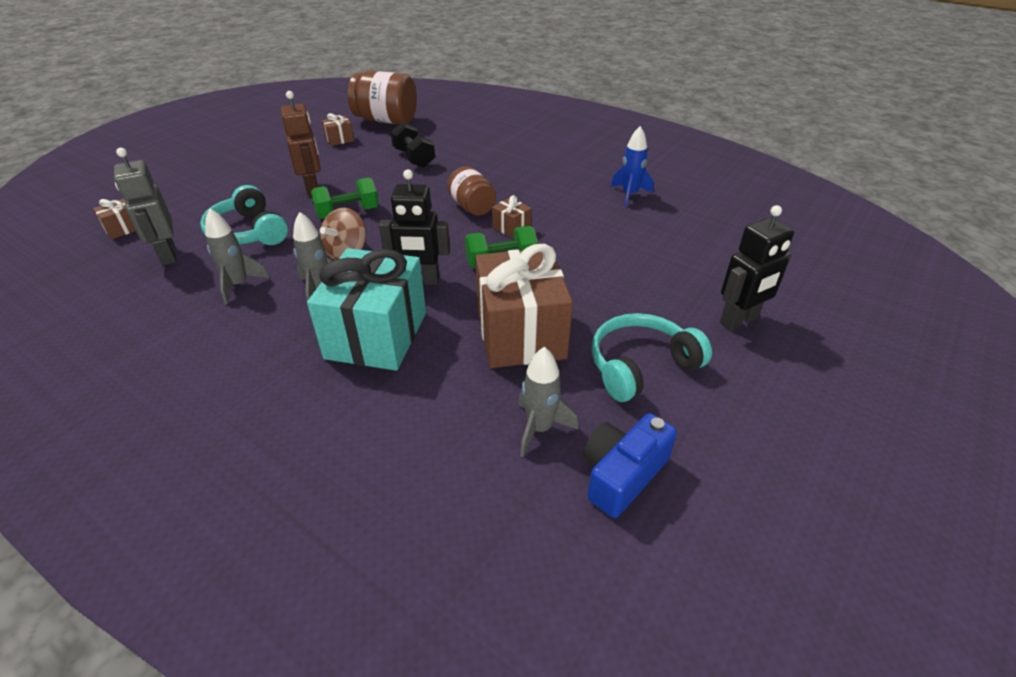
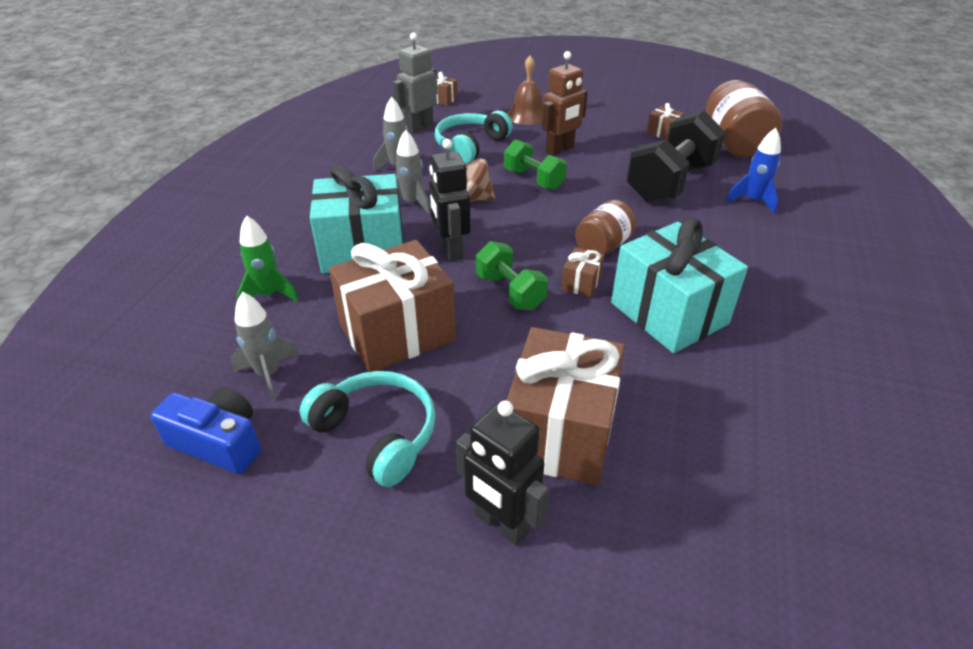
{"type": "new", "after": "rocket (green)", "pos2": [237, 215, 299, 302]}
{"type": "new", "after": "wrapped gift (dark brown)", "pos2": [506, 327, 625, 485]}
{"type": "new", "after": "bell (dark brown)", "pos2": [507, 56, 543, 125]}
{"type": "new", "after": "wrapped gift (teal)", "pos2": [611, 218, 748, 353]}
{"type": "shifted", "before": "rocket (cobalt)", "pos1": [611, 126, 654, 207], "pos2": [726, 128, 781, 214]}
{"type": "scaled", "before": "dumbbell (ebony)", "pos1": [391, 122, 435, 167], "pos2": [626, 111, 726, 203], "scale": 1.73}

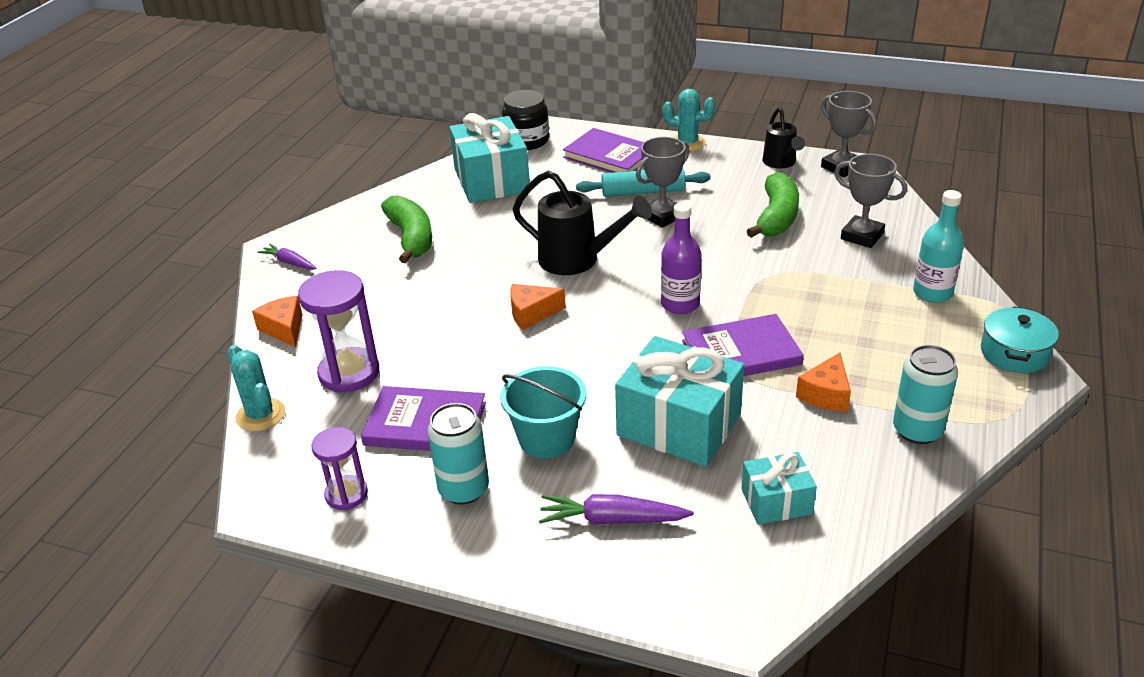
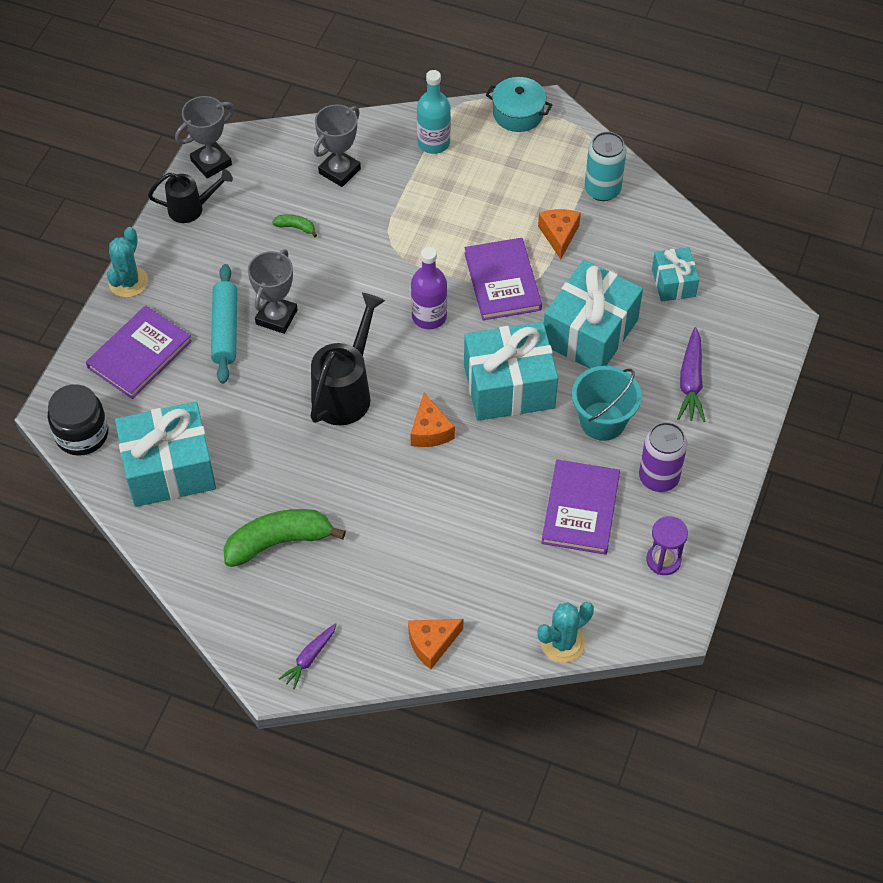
{"type": "gone", "before": "sand timer (purple)", "pos1": [298, 270, 379, 393]}
{"type": "new", "after": "wrapped gift (teal)", "pos2": [464, 322, 558, 421]}
{"type": "repainted", "before": "tin (teal)", "after": "tin (purple)", "pos1": [427, 403, 489, 505], "pos2": [639, 422, 687, 492]}
{"type": "rotated", "before": "award cup (ash-grey)", "pos1": [636, 137, 690, 228], "pos2": [248, 249, 298, 334], "turn": 60}
{"type": "rotated", "before": "cheese (bright orange)", "pos1": [796, 353, 851, 412], "pos2": [538, 209, 581, 259], "turn": -120}
{"type": "scaled", "before": "banana (green)", "pos1": [747, 172, 799, 238], "pos2": [272, 214, 317, 237], "scale": 0.44}

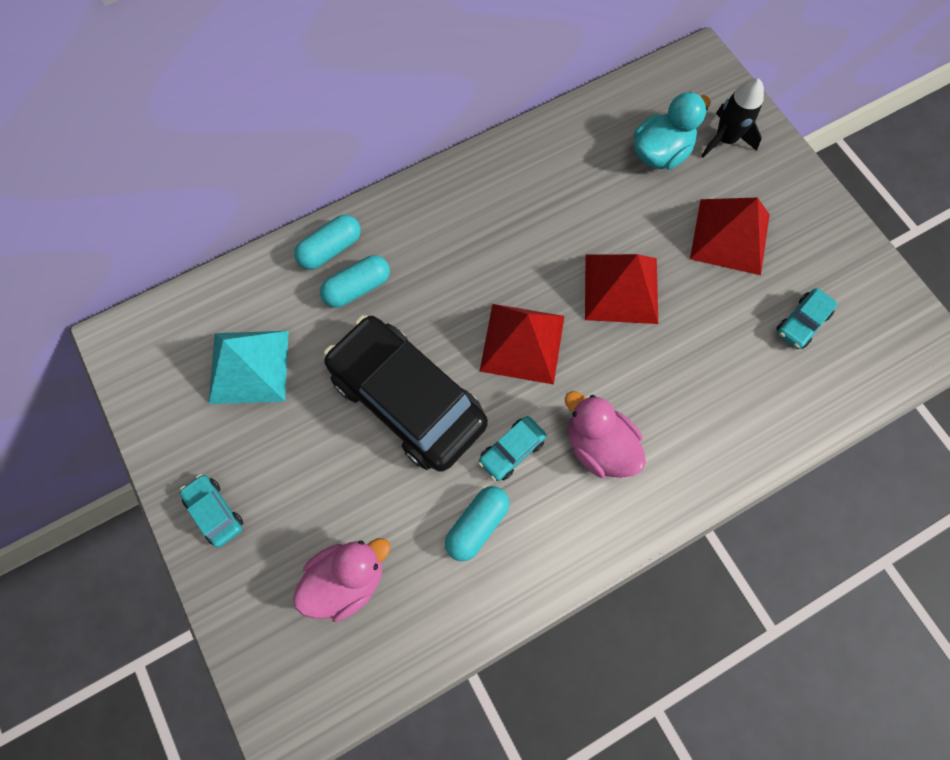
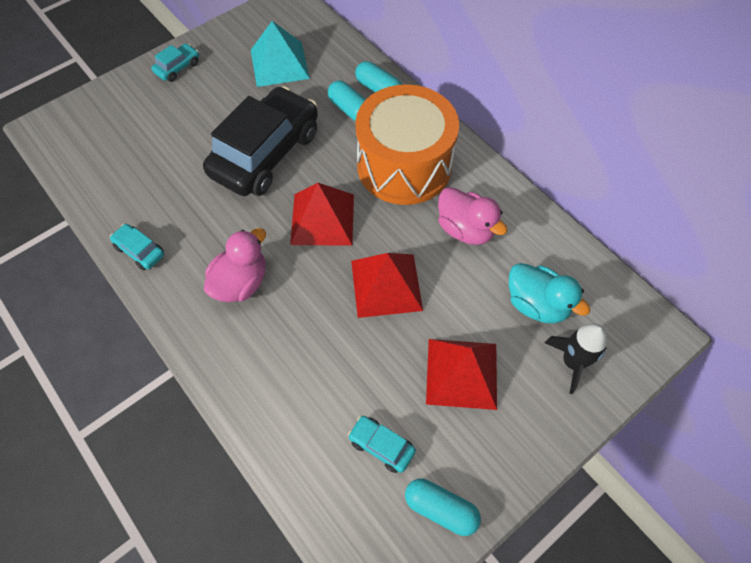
{"type": "new", "after": "snare drum (bright orange)", "pos2": [355, 84, 459, 205]}
{"type": "shifted", "before": "toy duck (rose-pink)", "pos1": [293, 538, 391, 622], "pos2": [438, 187, 507, 245]}
{"type": "shifted", "before": "capsule (teal)", "pos1": [445, 486, 510, 561], "pos2": [405, 479, 481, 536]}
{"type": "shifted", "before": "toy car (teal)", "pos1": [478, 416, 546, 481], "pos2": [110, 224, 164, 270]}

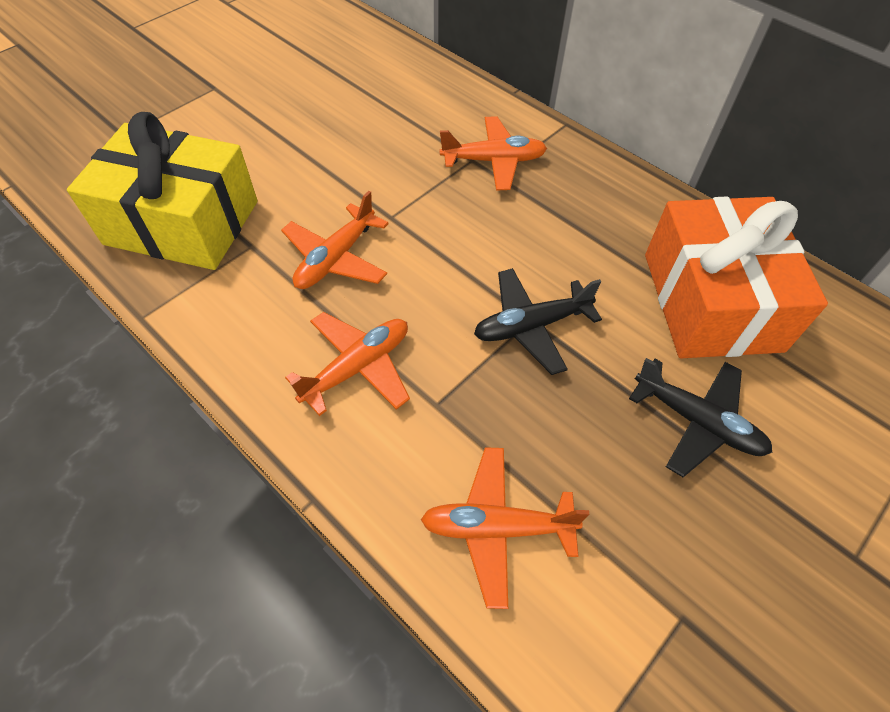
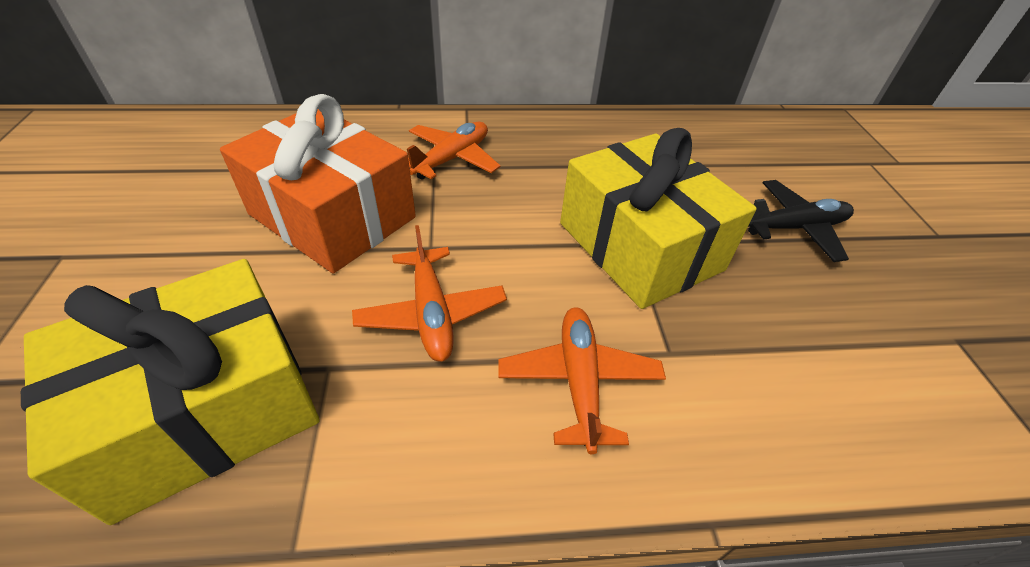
{"type": "gone", "before": "toy plane (bright orange)", "pos1": [421, 447, 589, 609]}
{"type": "shifted", "before": "wrapped gift (bright orange)", "pos1": [645, 197, 828, 358], "pos2": [220, 94, 416, 273]}
{"type": "swapped", "before": "toy plane (ebony)", "after": "wrapped gift (bright yellow)", "pos1": [474, 268, 602, 375], "pos2": [560, 128, 757, 309]}

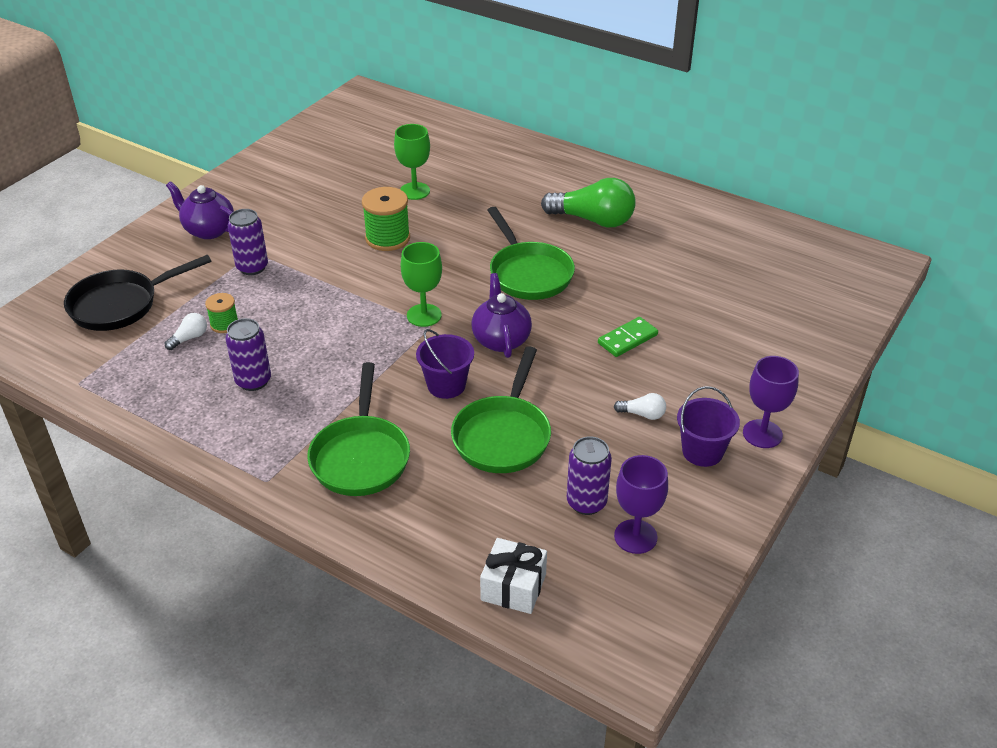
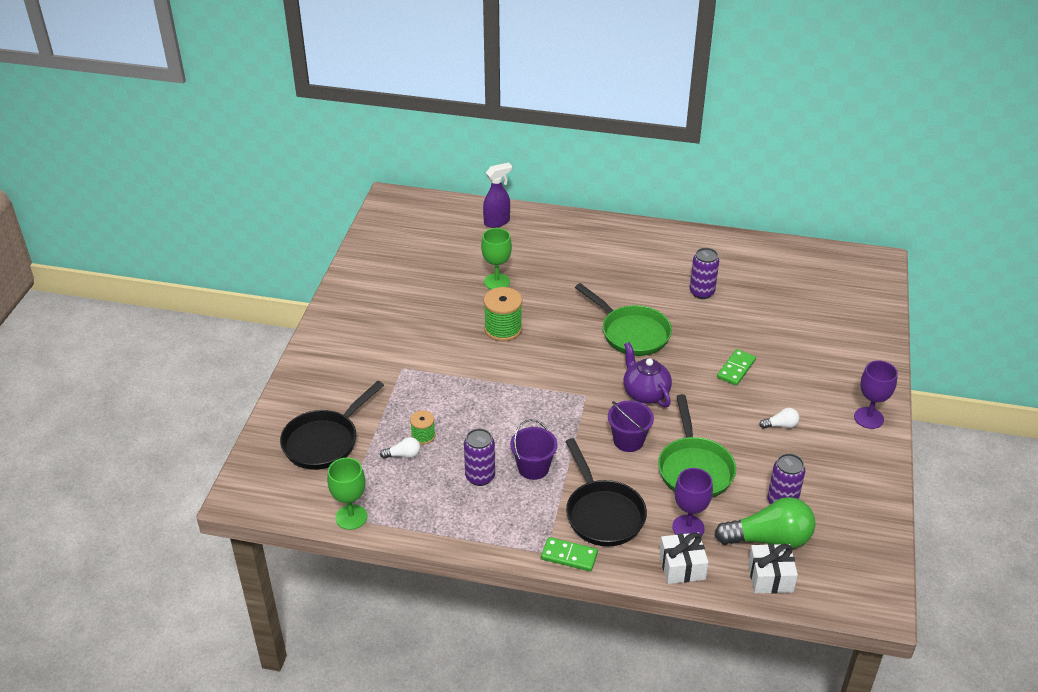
{"type": "gone", "before": "teapot (purple)", "pos1": [166, 181, 234, 239]}
{"type": "new", "after": "sprayer (purple)", "pos2": [483, 163, 512, 228]}
{"type": "new", "after": "domino tile (green)", "pos2": [541, 537, 598, 572]}
{"type": "new", "after": "wrapped gift (pure white)", "pos2": [659, 532, 709, 584]}
{"type": "shifted", "before": "tin (purple)", "pos1": [228, 209, 268, 275], "pos2": [690, 248, 719, 299]}
{"type": "shifted", "before": "chalice (green)", "pos1": [401, 242, 442, 327], "pos2": [327, 458, 367, 530]}
{"type": "shifted", "before": "light bulb (green)", "pos1": [541, 178, 636, 228], "pos2": [715, 497, 816, 548]}
{"type": "shifted", "before": "chalice (purple)", "pos1": [614, 455, 668, 554], "pos2": [672, 468, 713, 536]}
{"type": "shifted", "before": "sand bucket (purple)", "pos1": [677, 386, 740, 467], "pos2": [510, 419, 558, 480]}
{"type": "repainted", "before": "frying pan (green)", "after": "frying pan (ebony)", "pos1": [307, 362, 410, 496], "pos2": [565, 438, 647, 546]}
{"type": "rotated", "before": "light bulb (pure white)", "pos1": [165, 313, 207, 350], "pos2": [380, 437, 420, 459], "turn": 60}

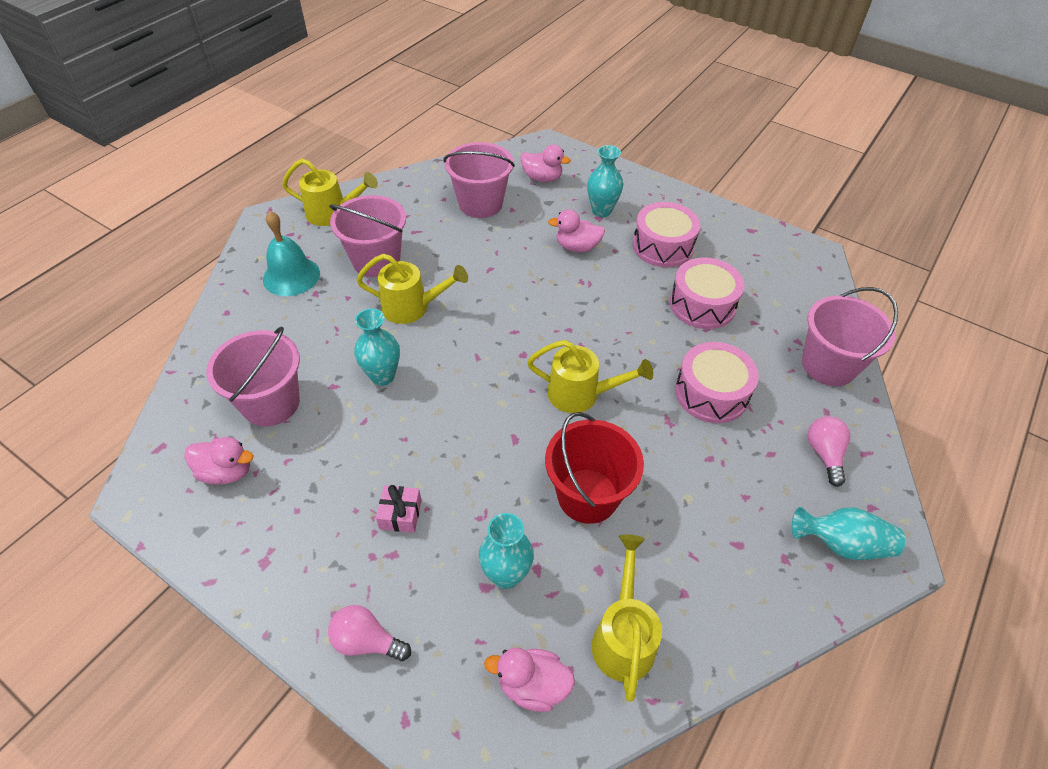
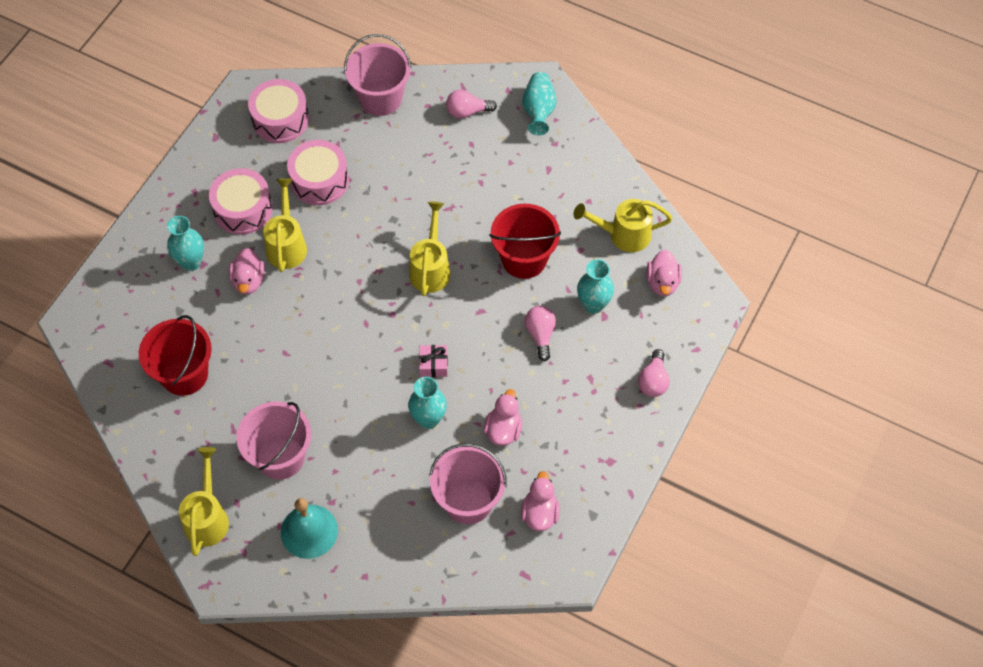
{"type": "new", "after": "light bulb (rose-pink)", "pos2": [525, 306, 556, 361]}
{"type": "shifted", "before": "watering can (bright yellow)", "pos1": [356, 254, 468, 324], "pos2": [263, 178, 307, 272]}
{"type": "shifted", "before": "wrapped gift (rose-pink)", "pos1": [376, 485, 422, 533], "pos2": [419, 345, 448, 377]}
{"type": "shifted", "before": "toy duck (rose-pink)", "pos1": [521, 145, 571, 182], "pos2": [484, 389, 522, 446]}
{"type": "shifted", "before": "snare drum (rose-pink)", "pos1": [675, 342, 759, 423], "pos2": [248, 79, 309, 143]}
{"type": "repainted", "before": "sand bucket (rose-pink)", "after": "sand bucket (scarlet)", "pos1": [444, 142, 515, 218], "pos2": [139, 315, 212, 396]}

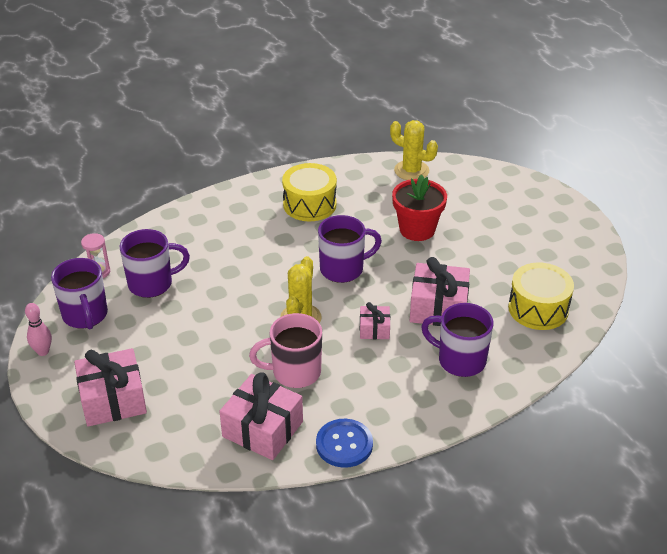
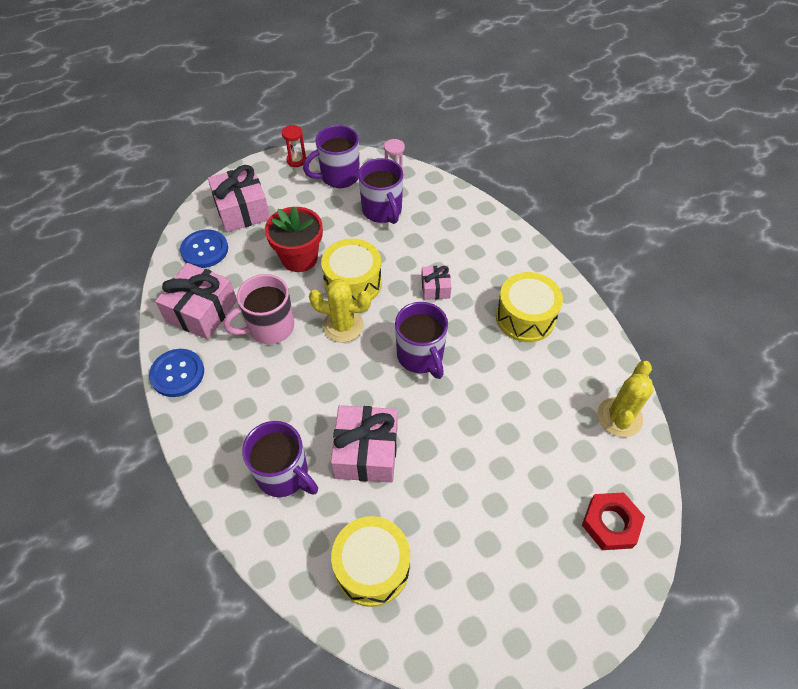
{"type": "new", "after": "button (cobalt)", "pos2": [180, 229, 228, 268]}
{"type": "new", "after": "snare drum (bright yellow)", "pos2": [321, 239, 382, 301]}
{"type": "new", "after": "nut (scarlet)", "pos2": [582, 492, 645, 550]}
{"type": "shifted", "before": "wrapped gift (rose-pink)", "pos1": [360, 302, 390, 339], "pos2": [421, 265, 451, 300]}
{"type": "shifted", "before": "plant pot (scarlet)", "pos1": [392, 174, 447, 241], "pos2": [265, 206, 323, 272]}
{"type": "swapped", "before": "skittle (rose-pink)", "after": "sand timer (scarlet)", "pos1": [25, 303, 52, 356], "pos2": [282, 125, 306, 167]}
{"type": "rotated", "before": "mug (rose-pink)", "pos1": [249, 313, 322, 388], "pos2": [224, 274, 294, 344], "turn": -105}
{"type": "rotated", "before": "mug (purple)", "pos1": [421, 303, 493, 377], "pos2": [242, 421, 318, 497], "turn": 105}

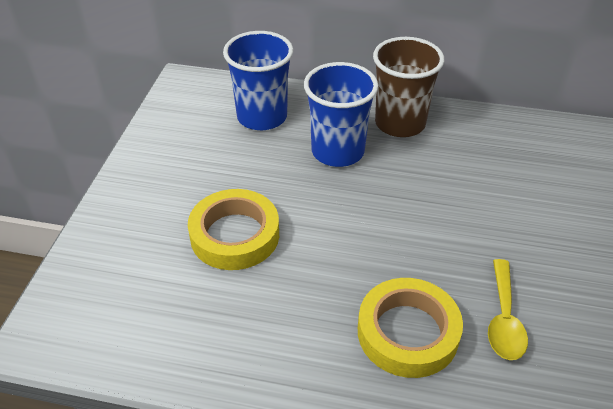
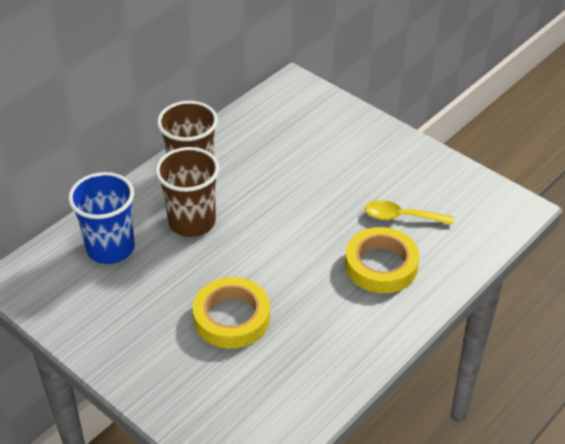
{"type": "repainted", "before": "tumbler (cobalt)", "after": "tumbler (dark brown)", "pos1": [304, 62, 378, 167], "pos2": [155, 147, 219, 237]}
{"type": "rotated", "before": "tablespoon (bright yellow)", "pos1": [488, 259, 528, 360], "pos2": [365, 200, 454, 225], "turn": 150}

